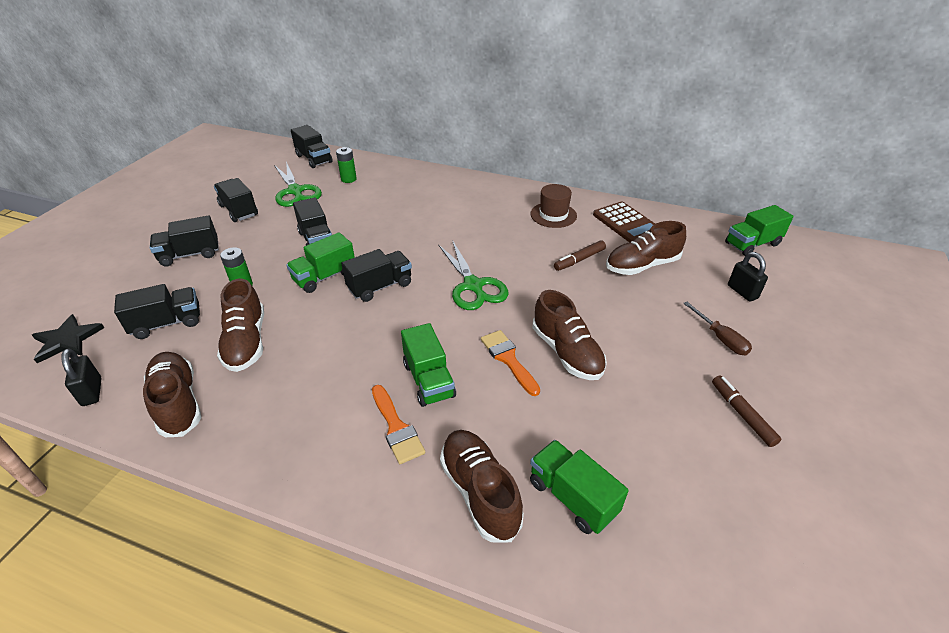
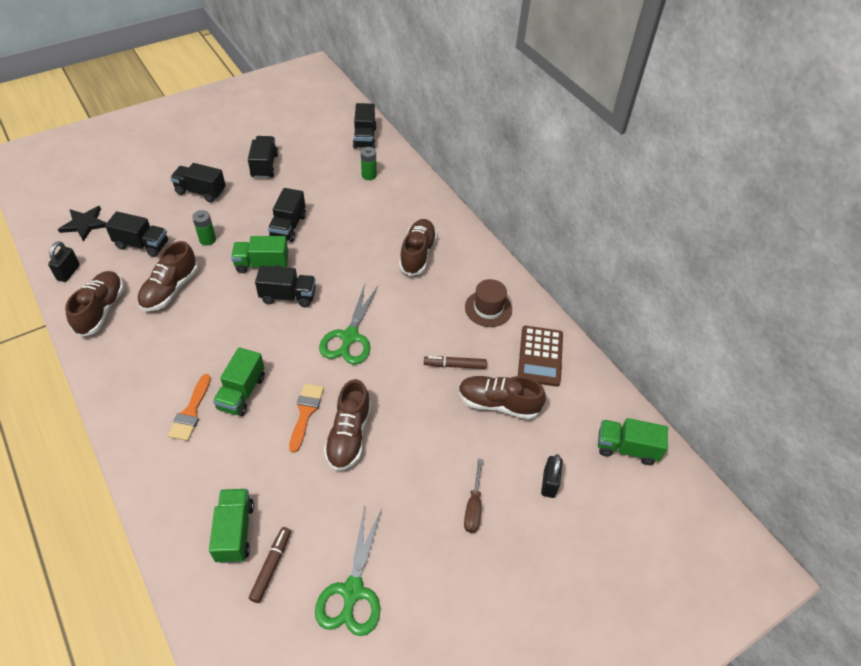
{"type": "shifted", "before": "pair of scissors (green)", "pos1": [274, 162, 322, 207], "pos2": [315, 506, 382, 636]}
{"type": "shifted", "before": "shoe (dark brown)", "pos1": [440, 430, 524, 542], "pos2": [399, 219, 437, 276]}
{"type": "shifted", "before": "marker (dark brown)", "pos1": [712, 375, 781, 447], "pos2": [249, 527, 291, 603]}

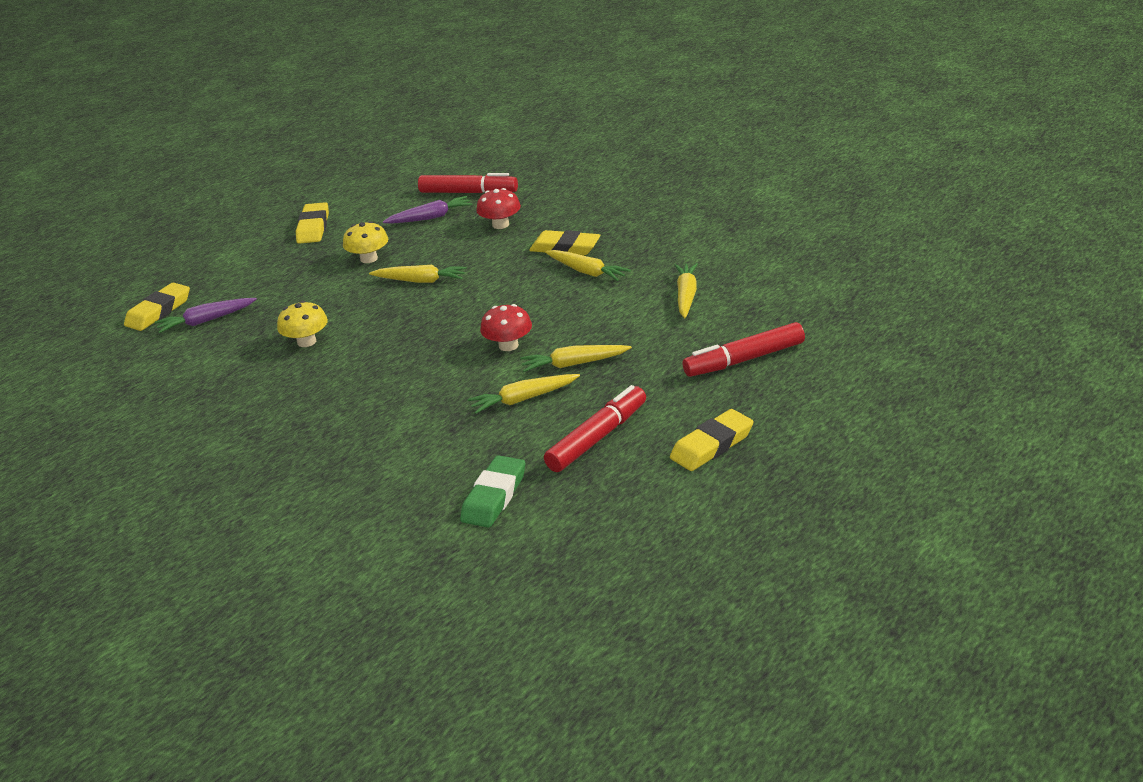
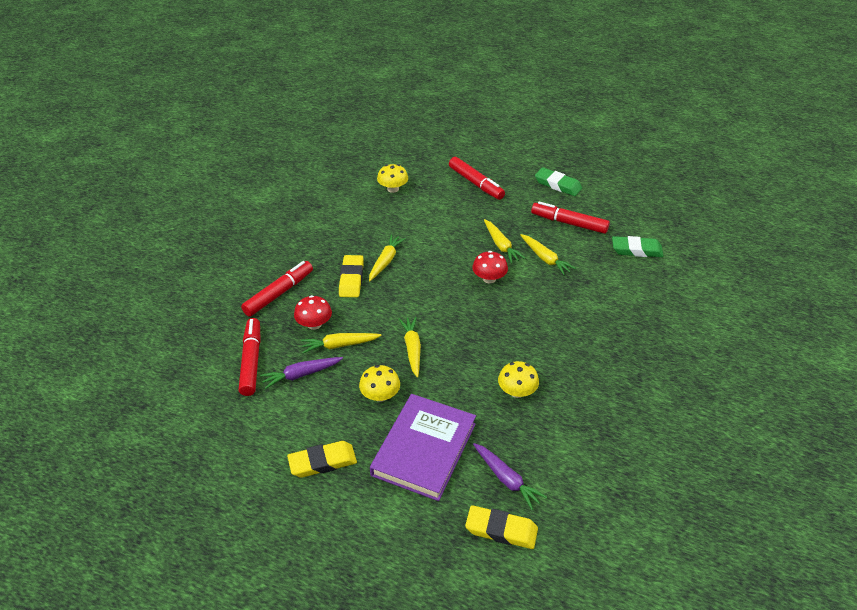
{"type": "new", "after": "marker (scarlet)", "pos2": [241, 261, 313, 317]}
{"type": "new", "after": "book (purple)", "pos2": [370, 394, 476, 501]}
{"type": "new", "after": "mushroom (bright yellow)", "pos2": [377, 164, 408, 193]}
{"type": "shifted", "before": "carrot (bright yellow)", "pos1": [674, 263, 698, 318], "pos2": [301, 333, 382, 353]}
{"type": "repainted", "before": "pencil eraser (bright yellow)", "after": "pencil eraser (green)", "pos1": [670, 409, 753, 471], "pos2": [535, 167, 582, 196]}
{"type": "rotated", "before": "carrot (purple)", "pos1": [383, 196, 473, 224], "pos2": [260, 357, 343, 389], "turn": -75}

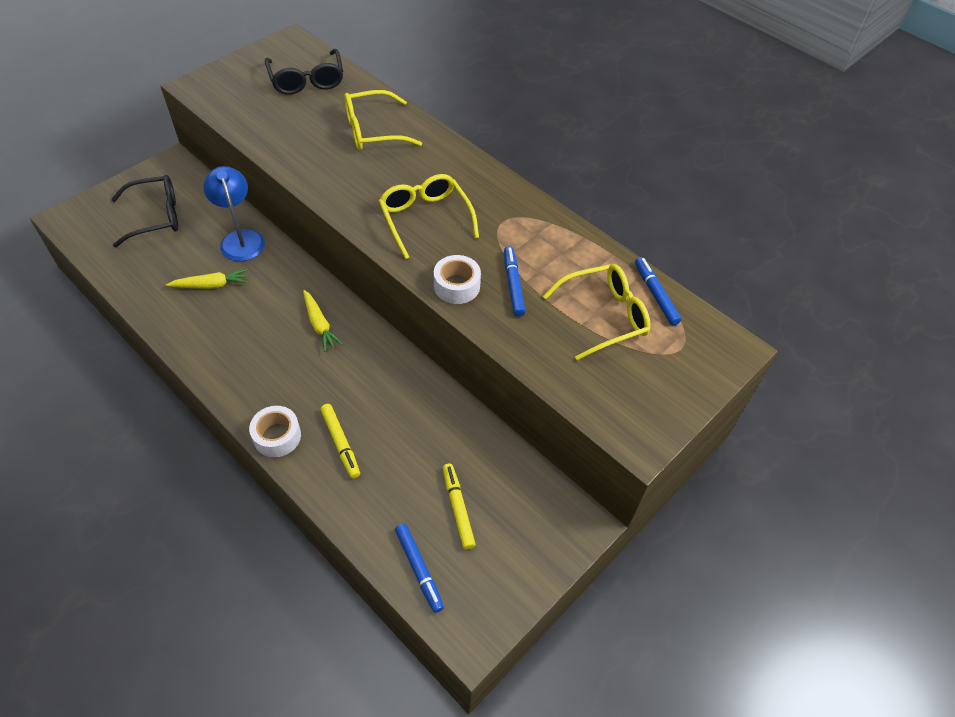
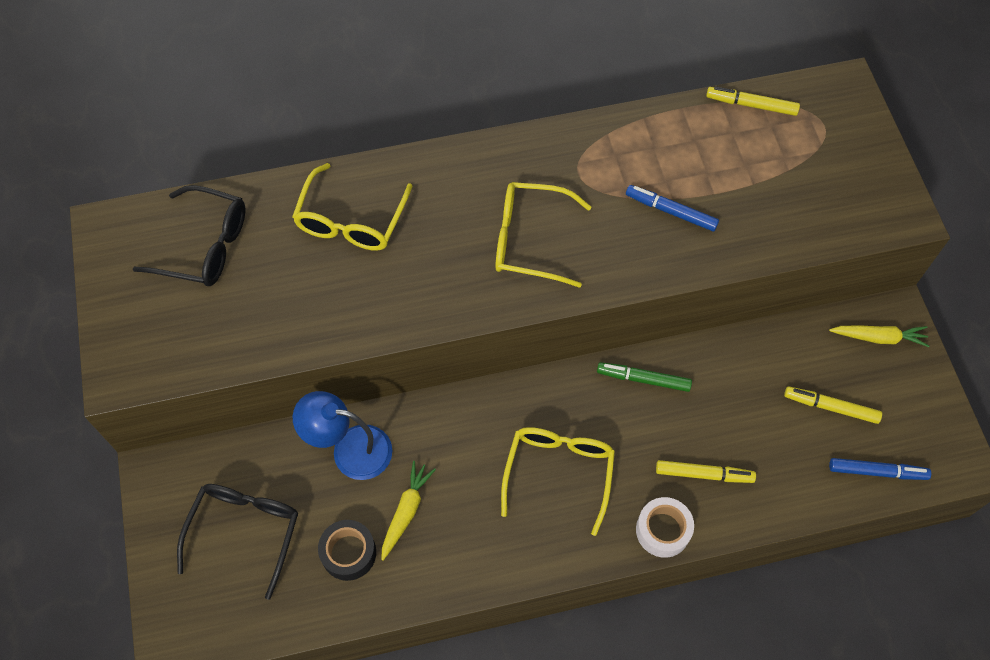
{"type": "gone", "before": "sticky tape (pure white)", "pos1": [434, 255, 481, 304]}
{"type": "new", "after": "sticky tape (ebony)", "pos2": [318, 520, 376, 581]}
{"type": "new", "after": "marker (green)", "pos2": [597, 362, 692, 392]}
{"type": "shifted", "before": "carrot (bright yellow)", "pos1": [303, 290, 343, 352], "pos2": [829, 325, 929, 347]}
{"type": "shifted", "before": "glasses (bright yellow)", "pos1": [542, 264, 651, 360], "pos2": [501, 427, 615, 536]}
{"type": "repainted", "before": "marker (cobalt)", "after": "marker (bright yellow)", "pos1": [635, 257, 682, 326], "pos2": [706, 86, 800, 116]}

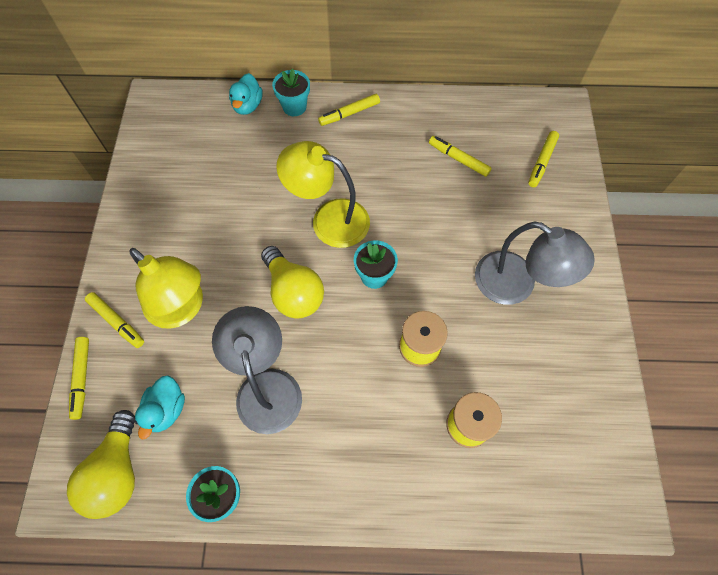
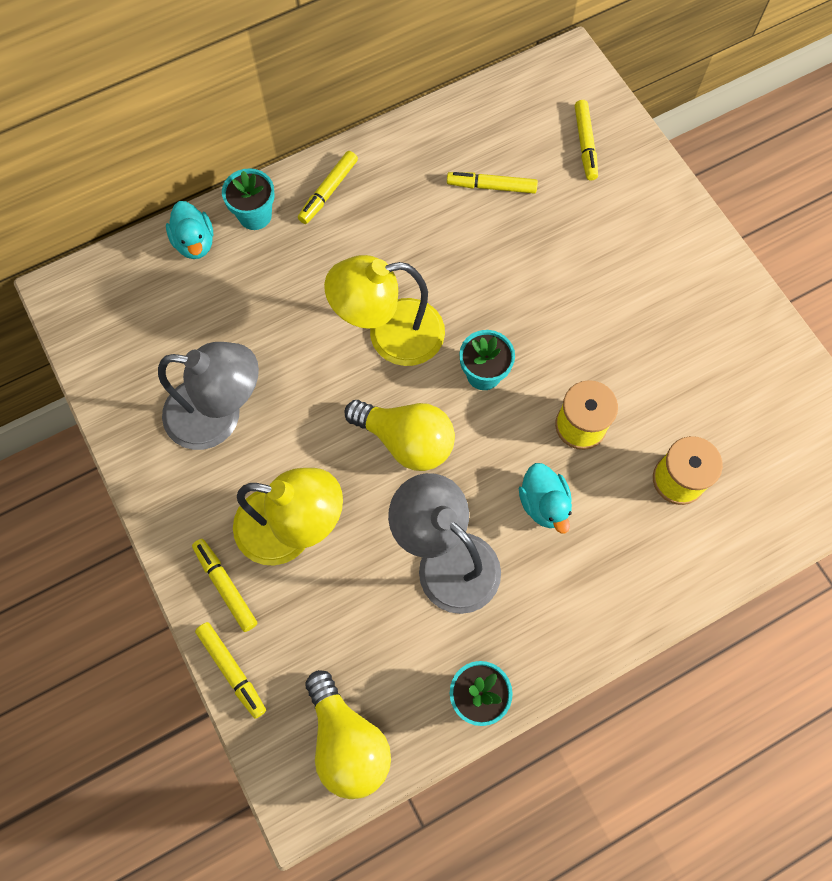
{"type": "shifted", "before": "toy duck (teal)", "pos1": [135, 375, 185, 439], "pos2": [519, 463, 572, 534]}
{"type": "shifted", "before": "reading lamp (ash-grey)", "pos1": [475, 221, 595, 305], "pos2": [158, 342, 259, 450]}
{"type": "rotated", "before": "marker (bright yellow)", "pos1": [85, 292, 144, 348], "pos2": [192, 539, 257, 632], "turn": -135}

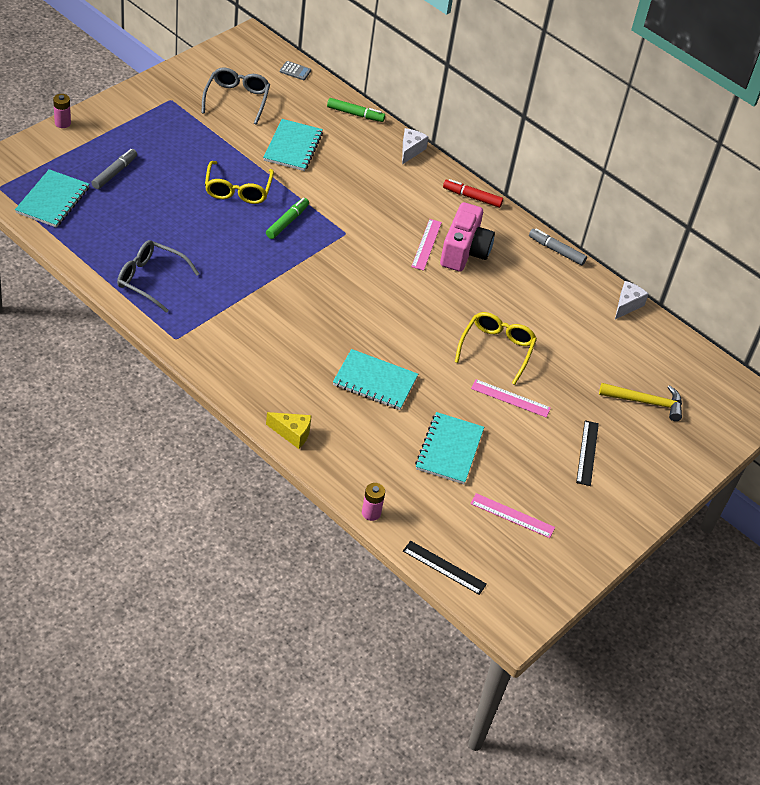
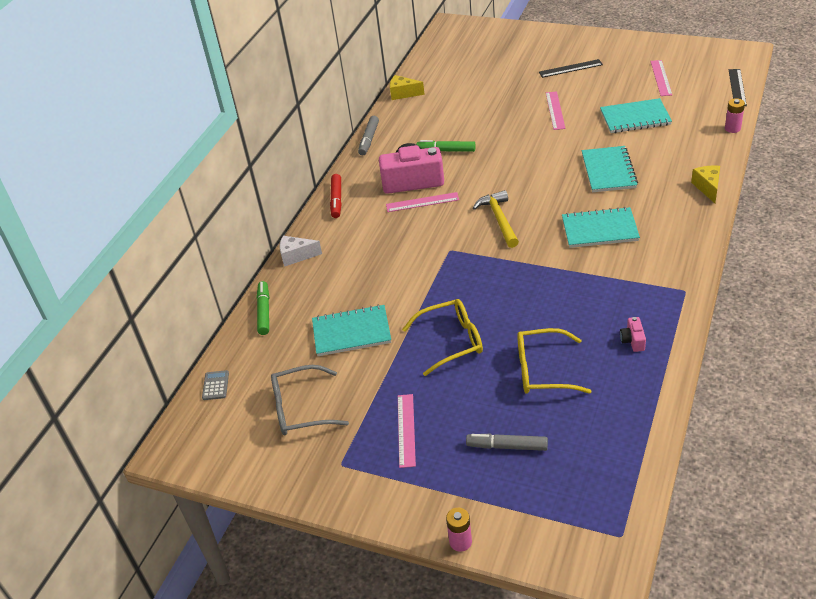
{"type": "new", "after": "straightedge (rose-pink)", "pos2": [398, 394, 416, 468]}
{"type": "shifted", "before": "notebook (teal)", "pos1": [15, 169, 89, 227], "pos2": [562, 207, 640, 248]}
{"type": "shifted", "before": "marker (green)", "pos1": [266, 198, 309, 239], "pos2": [416, 140, 475, 152]}
{"type": "shifted", "before": "glasses (bright yellow)", "pos1": [455, 312, 537, 385], "pos2": [517, 328, 592, 394]}
{"type": "shifted", "before": "hammer (bright yellow)", "pos1": [599, 383, 682, 421], "pos2": [473, 190, 519, 248]}
{"type": "swapped", "before": "glasses (ash-grey)", "after": "photo camera (rose-pink)", "pos1": [117, 240, 199, 313], "pos2": [620, 317, 646, 352]}
{"type": "repainted", "before": "cheese (pure white)", "after": "cheese (bright yellow)", "pos1": [615, 281, 649, 319], "pos2": [390, 75, 425, 100]}

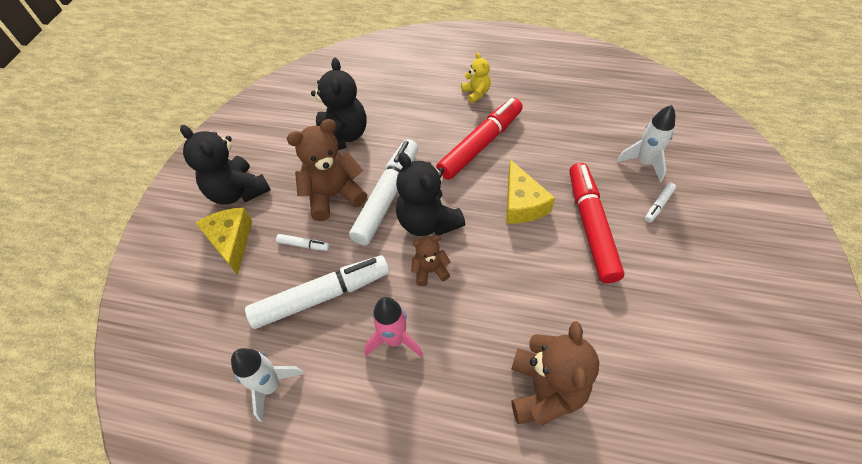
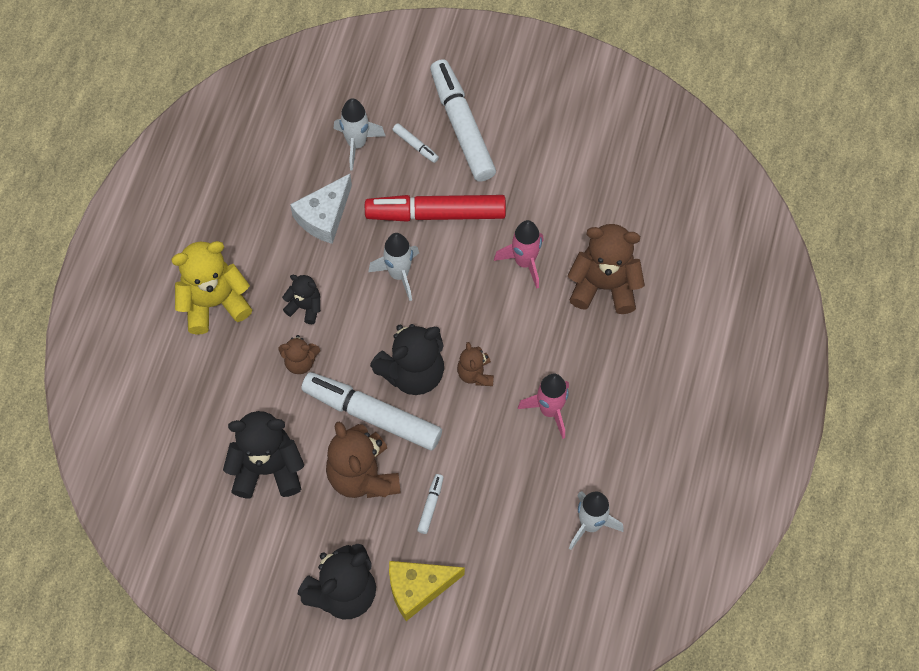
{"type": "new", "after": "stuffed bear (dark brown)", "pos2": [279, 335, 320, 374]}
{"type": "new", "after": "cheese (pure white)", "pos2": [290, 174, 352, 244]}
{"type": "new", "after": "rocket (rose-pink)", "pos2": [494, 220, 544, 289]}
{"type": "shifted", "before": "marker (pure white)", "pos1": [245, 255, 389, 329], "pos2": [430, 59, 496, 182]}
{"type": "swapped", "before": "marker (scarlet)", "after": "stuffed bear (ebony)", "pos1": [436, 98, 523, 180], "pos2": [282, 275, 320, 324]}
{"type": "swapped", "before": "cheese (bright yellow)", "after": "rocket (pure white)", "pos1": [506, 160, 555, 224], "pos2": [368, 233, 419, 301]}
{"type": "scaled", "before": "stuffed bear (bright yellow)", "pos1": [461, 53, 491, 103], "pos2": [171, 241, 252, 335], "scale": 1.86}

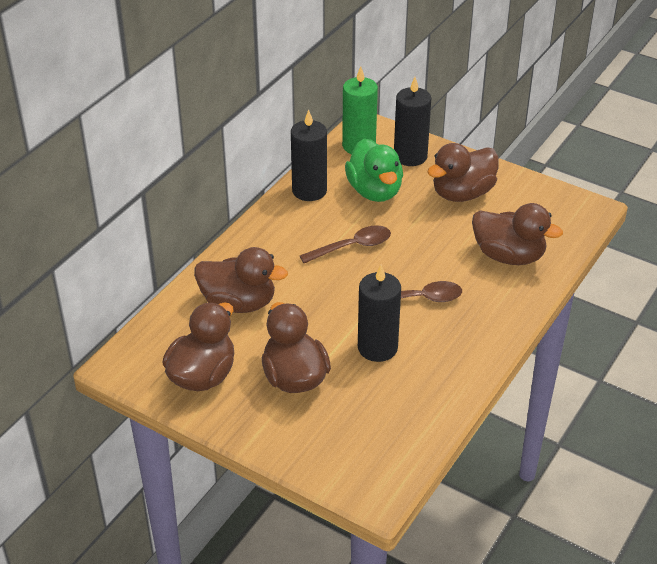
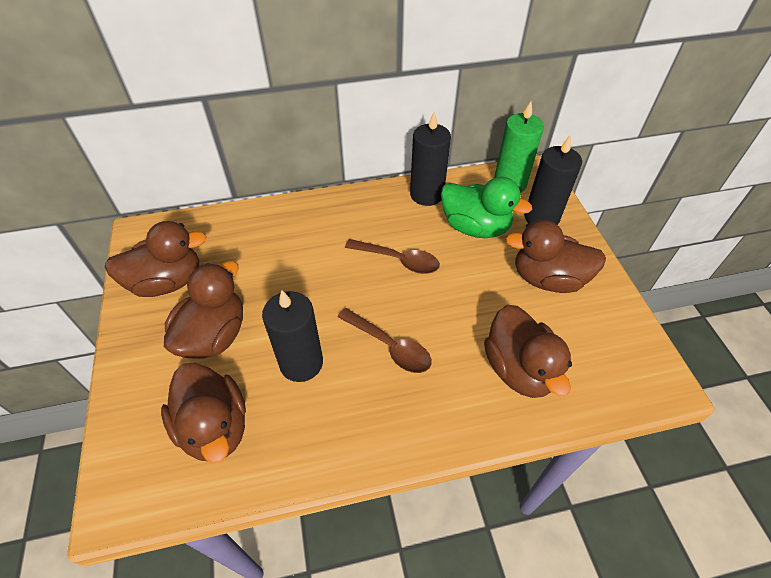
{"type": "shifted", "before": "toy duck (dark brown)", "pos1": [194, 247, 288, 313], "pos2": [161, 362, 246, 463]}
{"type": "rotated", "before": "toy duck (green)", "pos1": [345, 138, 403, 202], "pos2": [441, 177, 532, 238], "turn": -90}

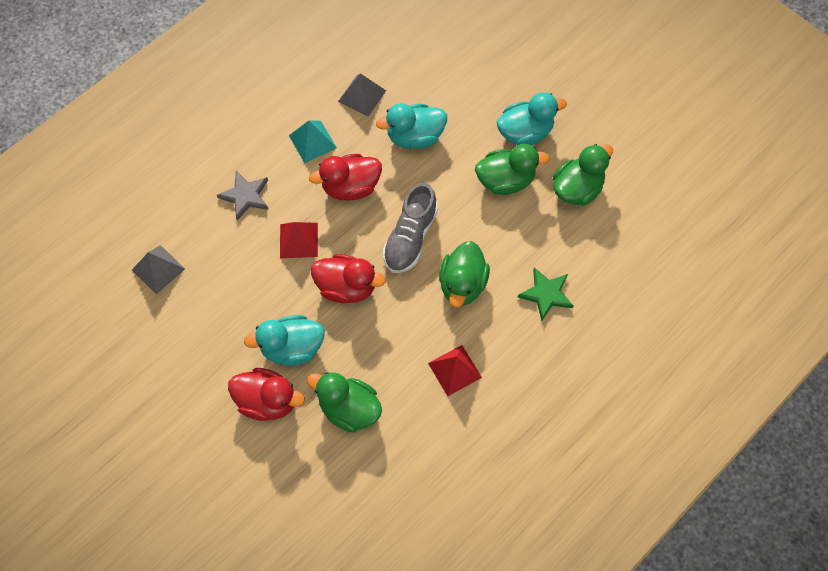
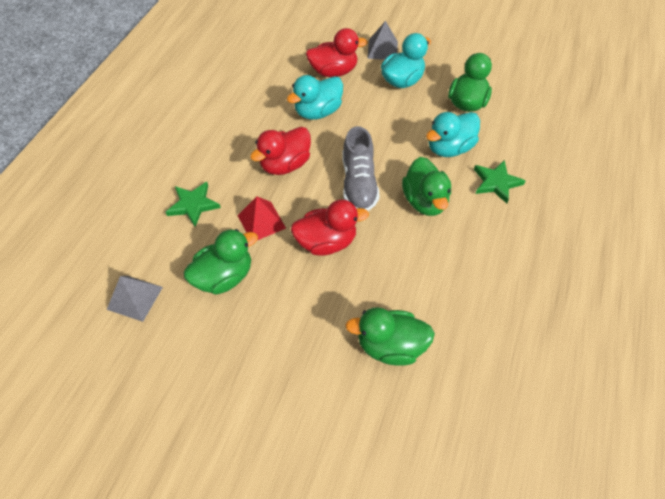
{"type": "gone", "before": "pyramid (teal)", "pos1": [289, 120, 337, 163]}
{"type": "gone", "before": "pyramid (scarlet)", "pos1": [428, 345, 482, 396]}
{"type": "shifted", "before": "toy duck (scarlet)", "pos1": [228, 368, 305, 421], "pos2": [306, 28, 368, 77]}
{"type": "shifted", "before": "toy duck (teal)", "pos1": [244, 315, 325, 366], "pos2": [426, 112, 480, 157]}
{"type": "shifted", "before": "pyramid (ash-grey)", "pos1": [338, 73, 386, 117], "pos2": [367, 21, 398, 60]}
{"type": "shifted", "before": "toy duck (green)", "pos1": [475, 144, 550, 195], "pos2": [184, 229, 258, 295]}
{"type": "repainted", "before": "five-pointed star (ash-grey)", "after": "five-pointed star (green)", "pos1": [217, 171, 269, 221], "pos2": [166, 182, 221, 227]}

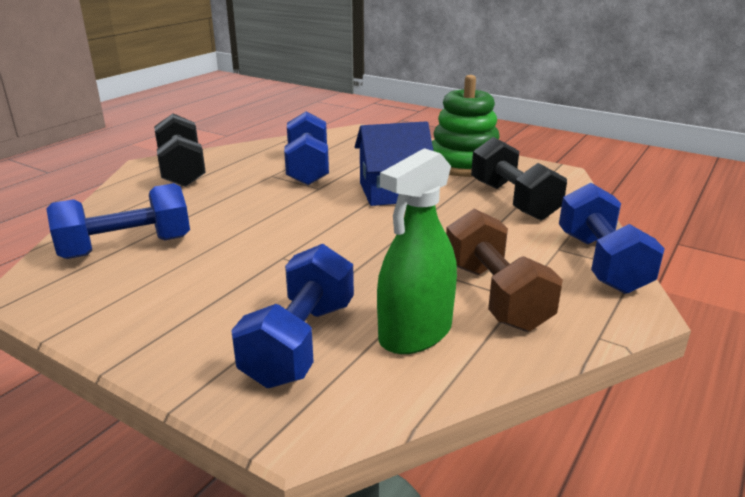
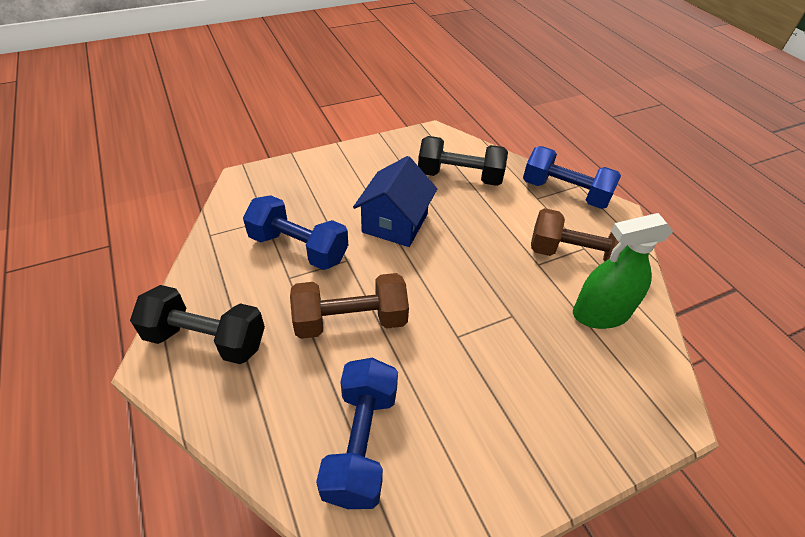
{"type": "gone", "before": "dumbbell (cobalt)", "pos1": [231, 244, 354, 388]}
{"type": "gone", "before": "stacking toy (green)", "pos1": [432, 75, 500, 177]}
{"type": "new", "after": "dumbbell (dark brown)", "pos2": [290, 273, 409, 339]}
{"type": "rotated", "before": "sprayer (green)", "pos1": [377, 148, 457, 354], "pos2": [573, 213, 673, 329], "turn": 90}

